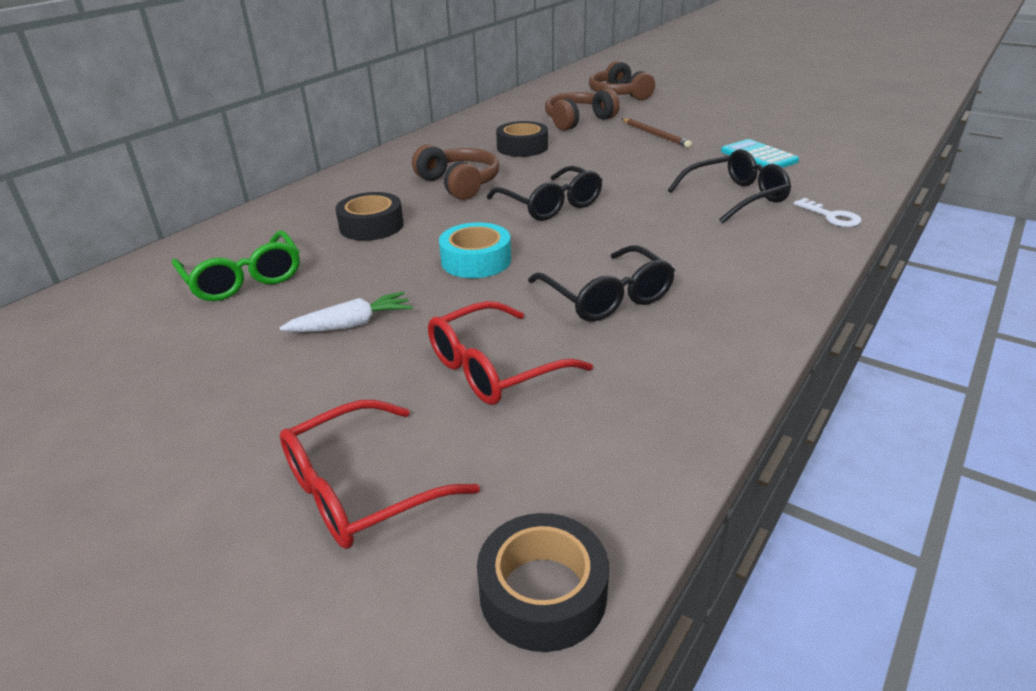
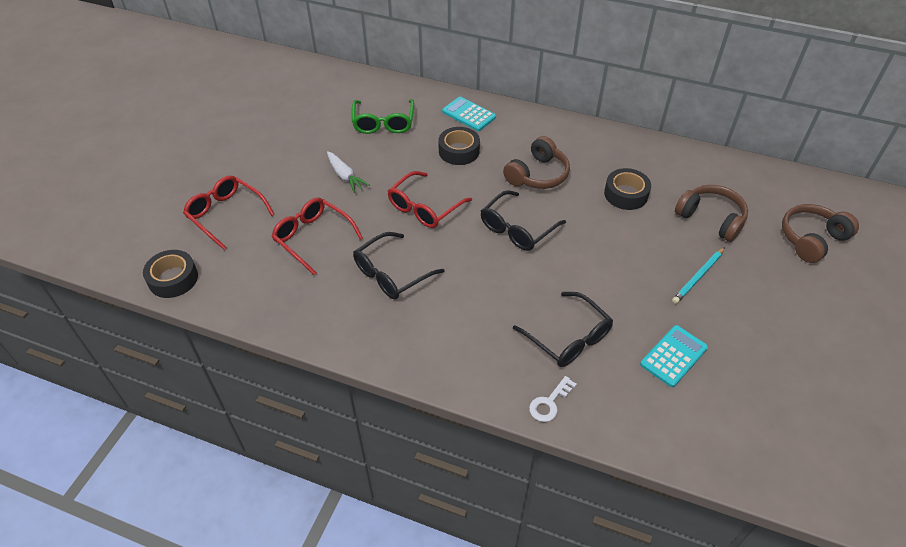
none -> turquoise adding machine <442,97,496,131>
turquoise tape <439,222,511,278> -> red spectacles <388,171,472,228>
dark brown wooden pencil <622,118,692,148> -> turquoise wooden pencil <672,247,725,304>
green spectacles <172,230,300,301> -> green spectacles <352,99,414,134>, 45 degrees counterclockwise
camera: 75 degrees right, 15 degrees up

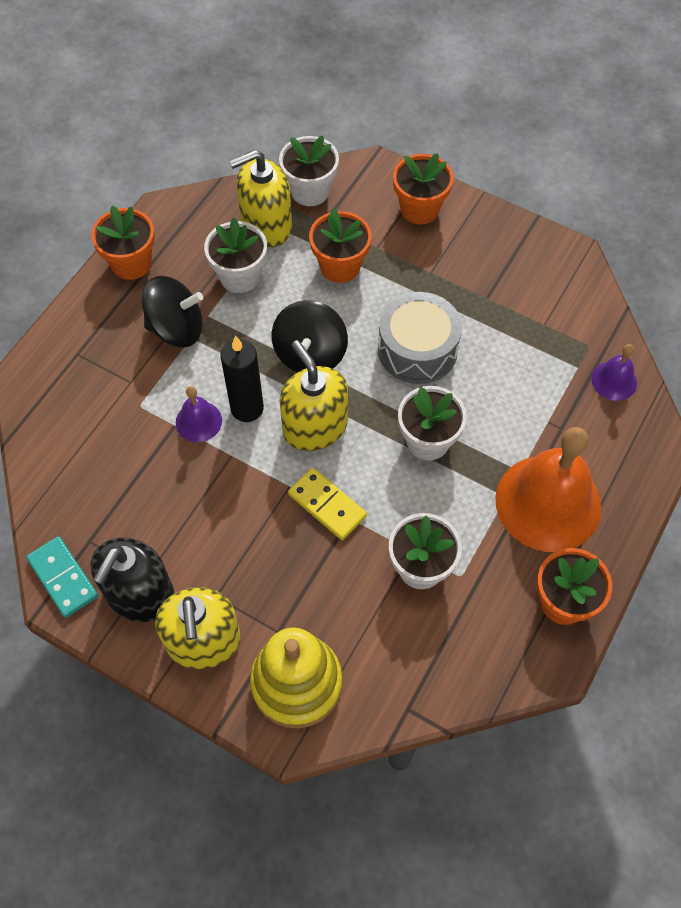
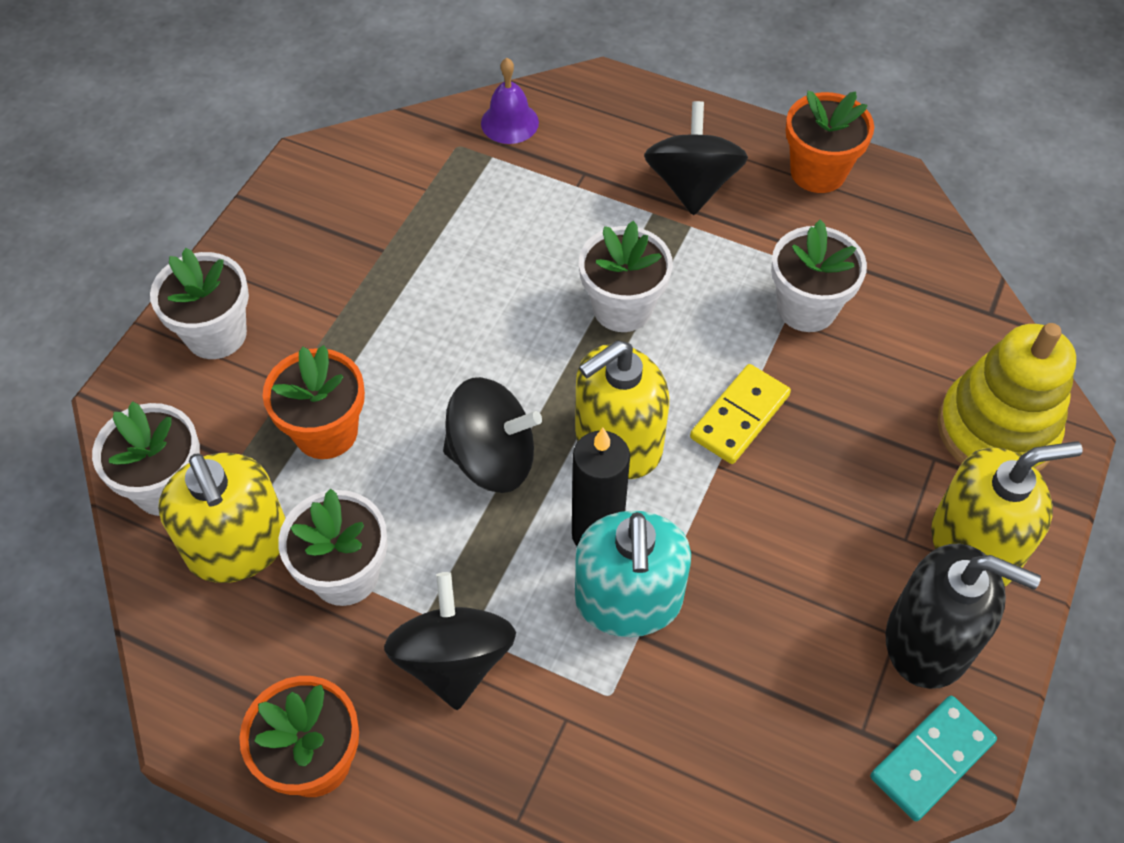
grey drum <378,292,462,384> -> none
violet bell <176,386,222,442> -> turquoise pump bottle <575,511,691,637>
bright orange bell <495,427,602,552> -> black whirligig <644,101,748,215>
bright orange potted plant <393,153,454,224> -> pure white potted plant <150,248,249,359>
camera: 95 degrees left, 5 degrees down

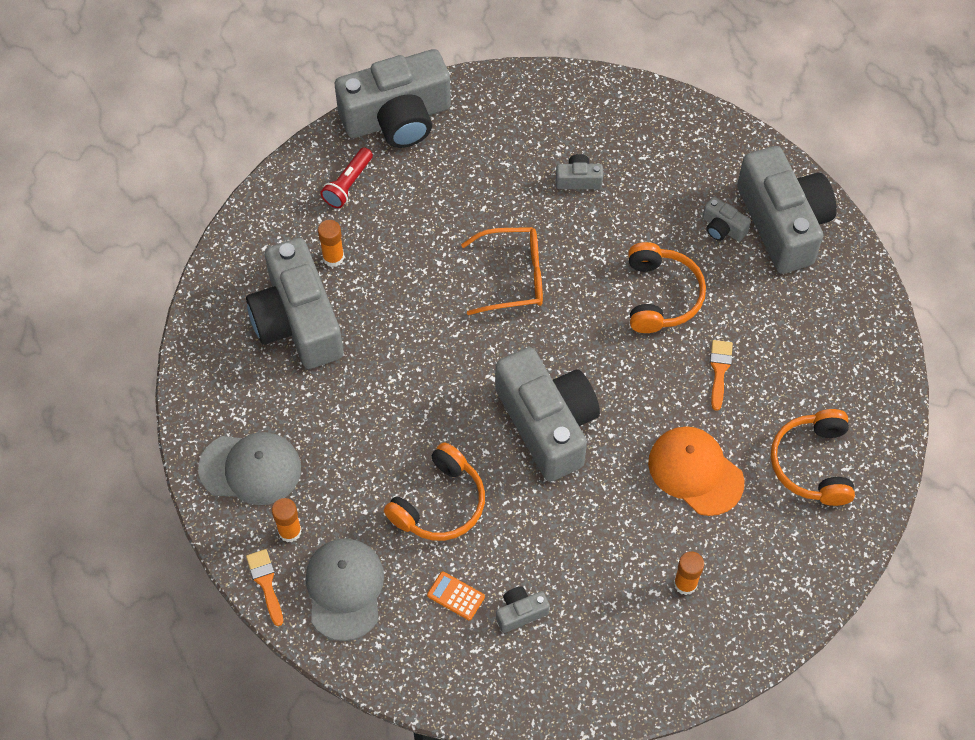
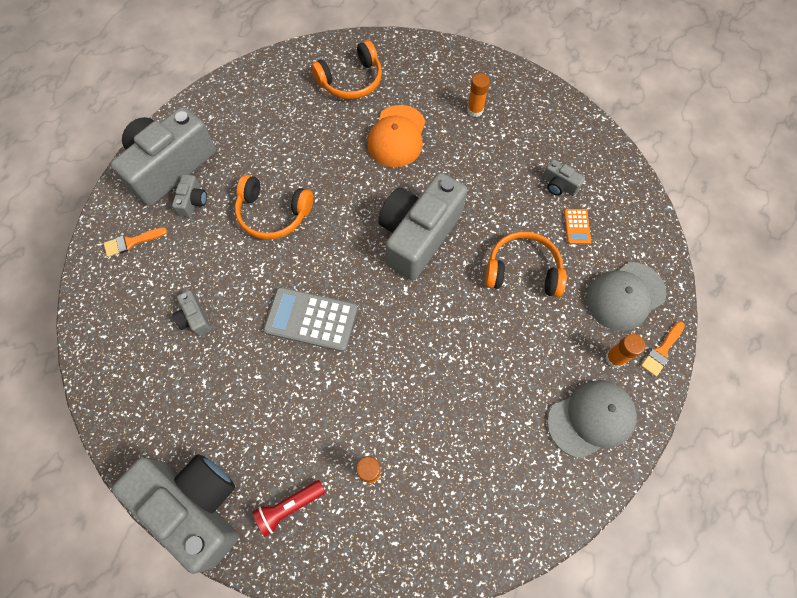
grey camera <246,238,344,369> -> none
bright orange brush <710,340,733,411> -> bright orange brush <104,227,168,257>, relocated
bright orange spectacles <461,227,543,315> -> grey adding machine <263,287,358,352>
grey peaked cap <198,432,301,505> -> grey peaked cap <547,380,637,458>, 90 degrees clockwise
red torch <320,147,373,208> -> red torch <253,480,325,537>, 150 degrees clockwise
bright orange headset <628,242,706,333> -> bright orange headset <235,175,313,240>, 135 degrees counterclockwise
camera: 120 degrees left, 5 degrees up

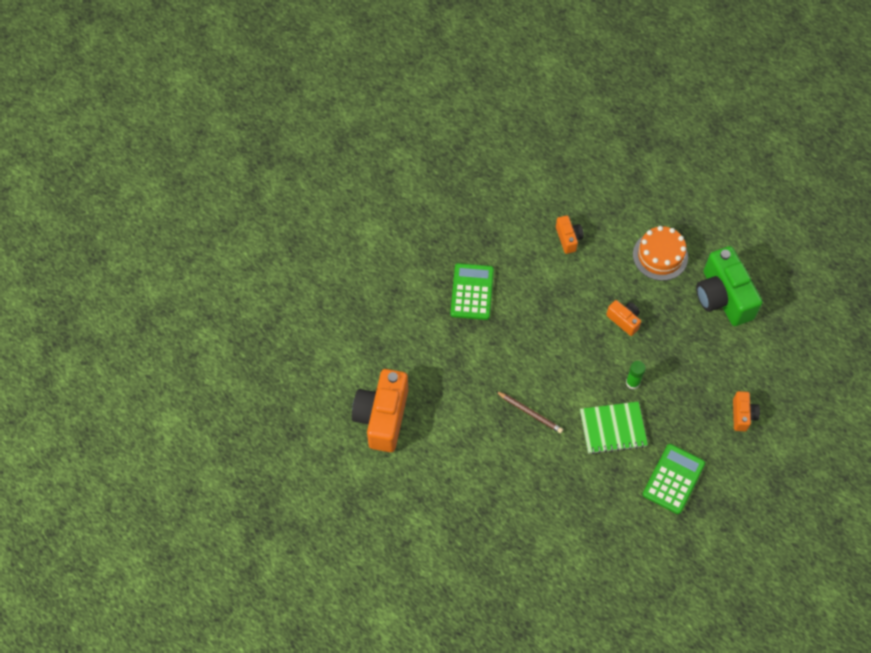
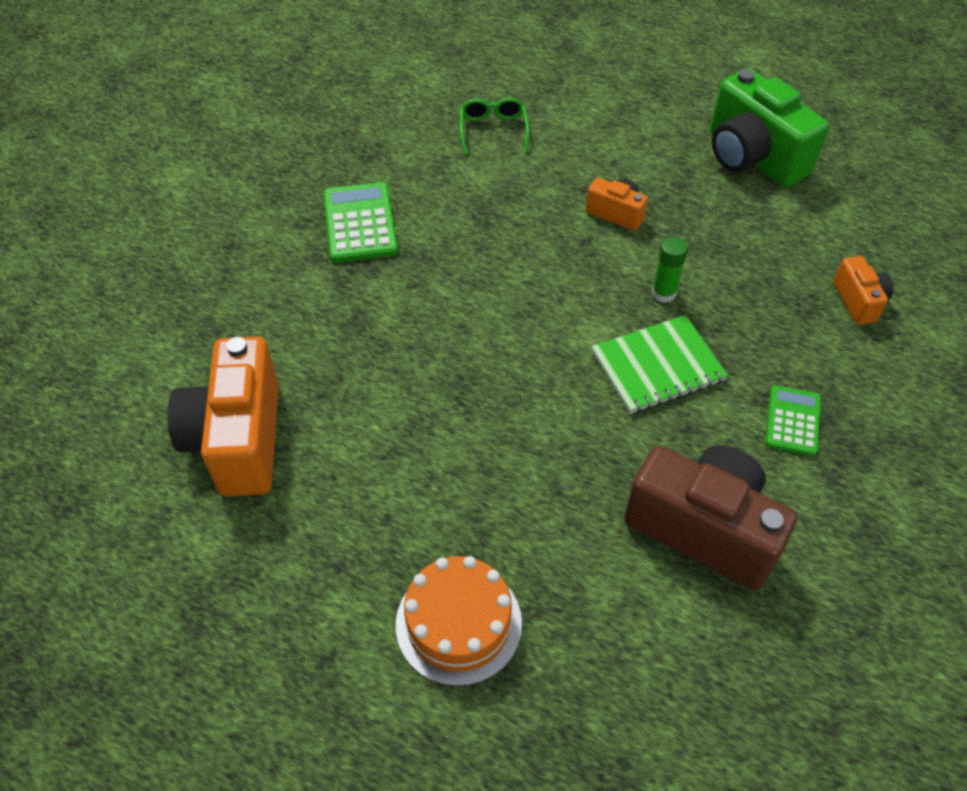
dark brown wooden pencil <496,391,563,433> -> none
none -> dark brown camera <624,445,797,590>
bright orange cake <633,226,688,281> -> bright orange cake <396,556,522,686>, relocated
bright orange camera <556,215,584,254> -> green spectacles <460,97,530,155>
green adding machine <643,444,705,514> -> green adding machine <765,385,821,456>, x0.64
camera: 15 degrees left, 10 degrees down

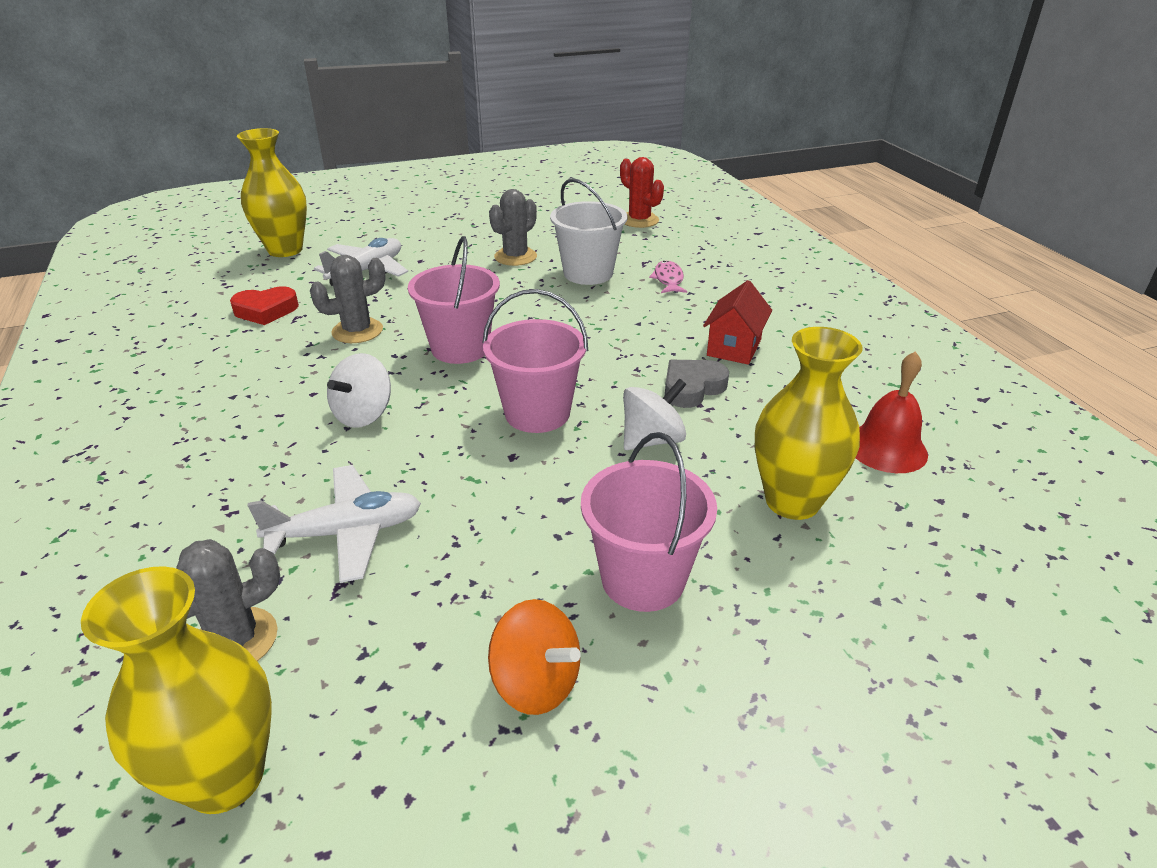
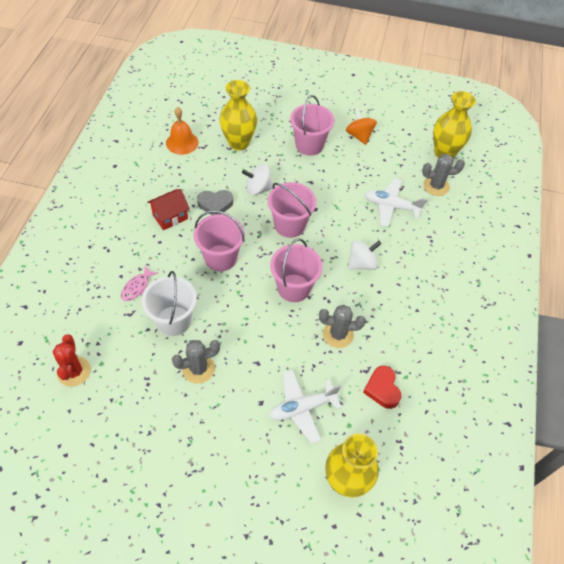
none -> rose-pink bucket <194,210,245,271>
red bell <856,351,928,473> -> bright orange bell <166,107,198,155>
red love heart <230,286,299,325> -> red love heart <363,366,401,409>, 120 degrees counterclockwise
camera: 150 degrees left, 20 degrees up

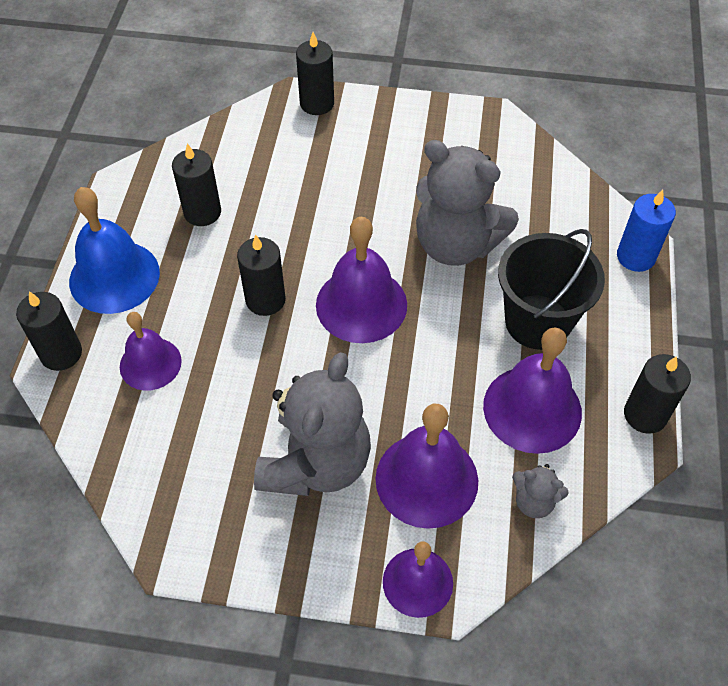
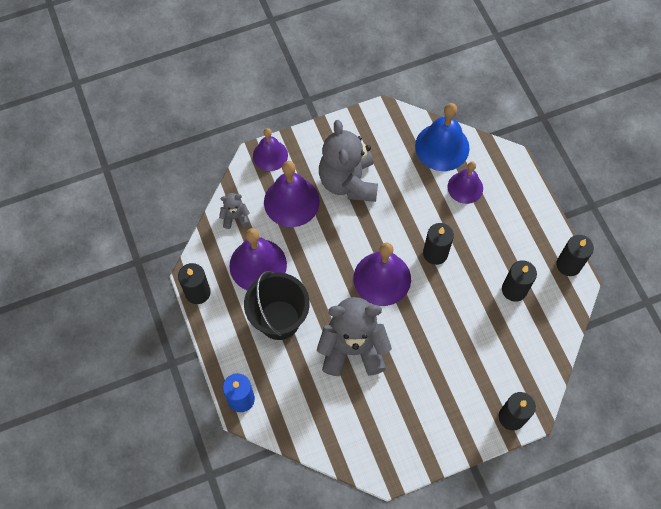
black pillar candle <16,291,82,371> -> black pillar candle <556,235,594,276>, relocated
blue bell <69,187,160,314> -> blue bell <415,103,470,171>, relocated
camera: 150 degrees right, 10 degrees up

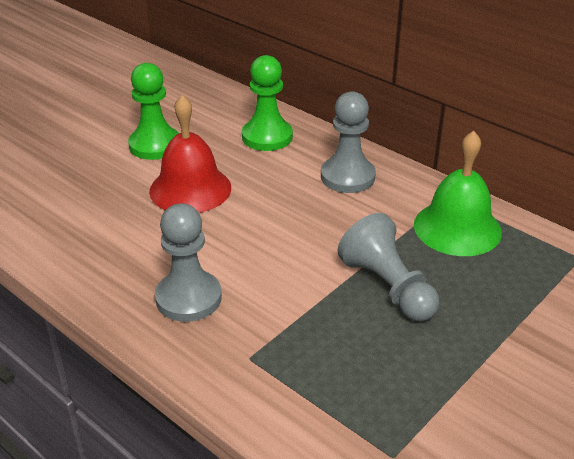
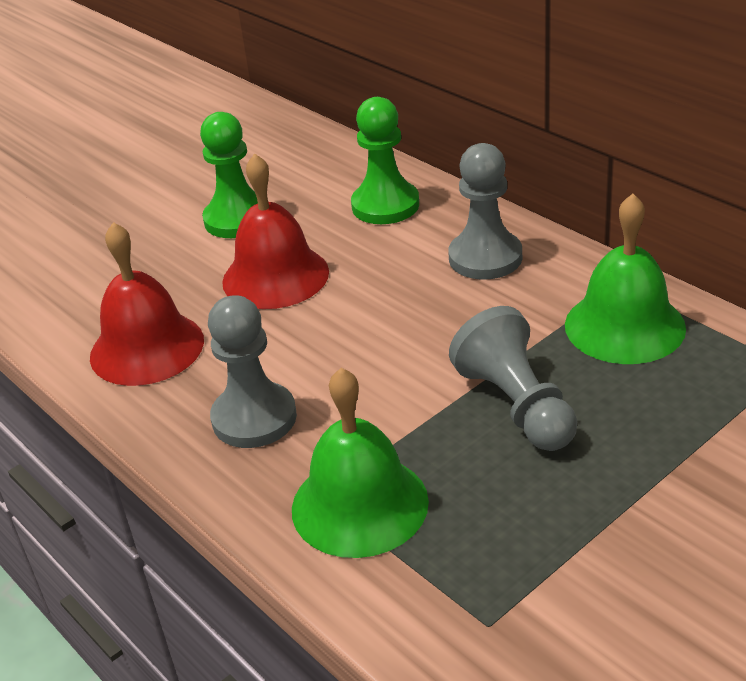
none -> red bell <90,222,204,386>
none -> green bell <292,368,429,558>
camera: 10 degrees right, 0 degrees up

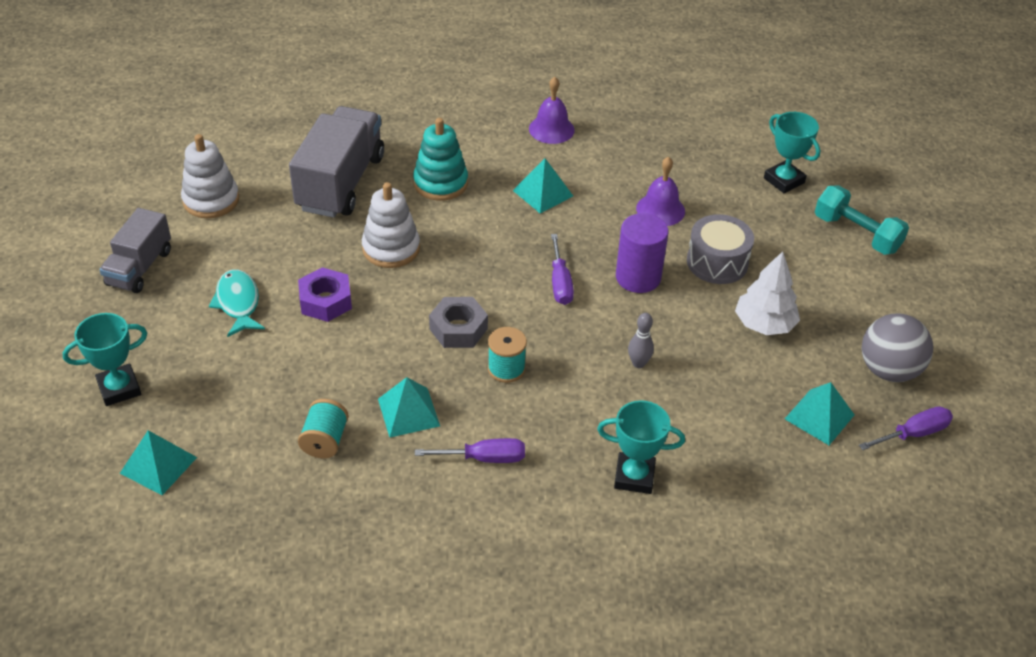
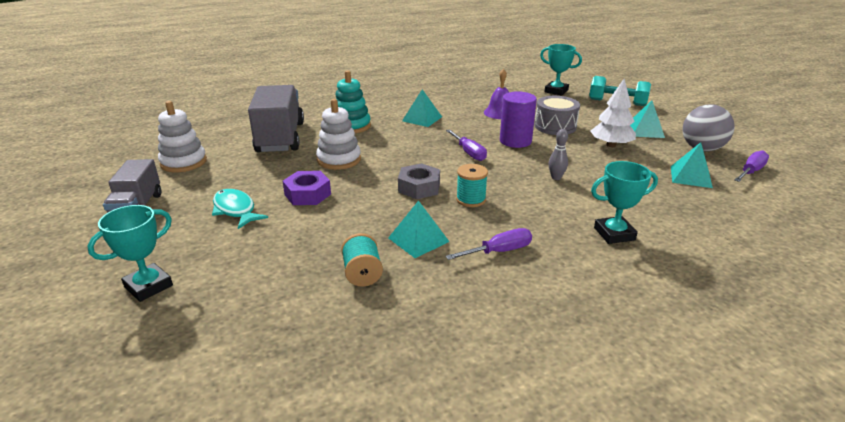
violet bell <529,77,575,144> -> none
turquoise pyramid <120,430,197,495> -> turquoise pyramid <630,100,665,138>, relocated
camera: 20 degrees left, 15 degrees down

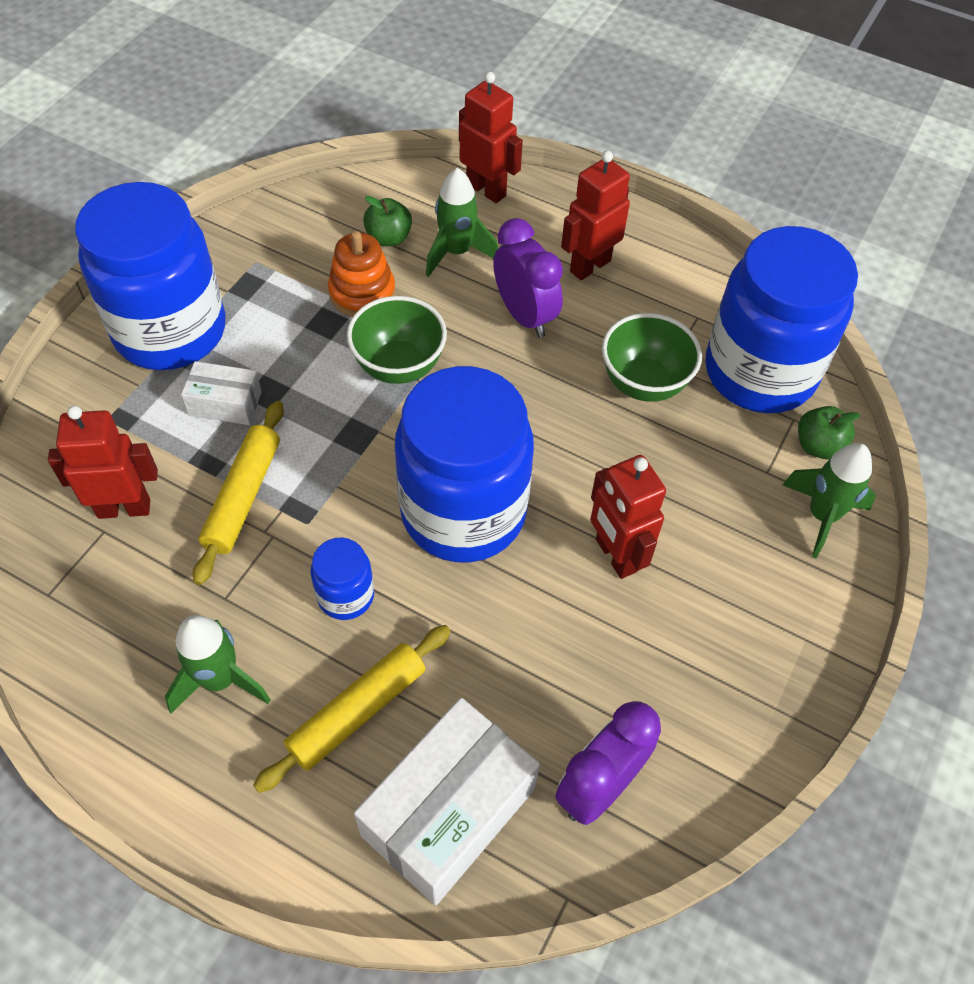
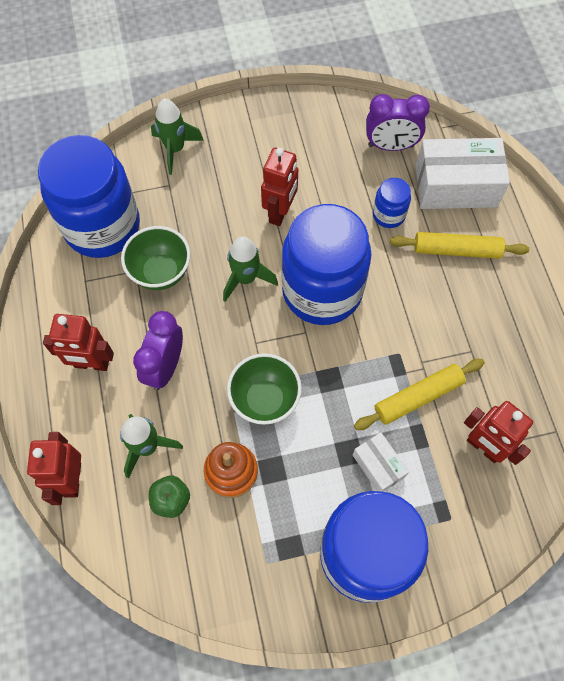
green apple fruit <798,406,860,459> -> none
green spaceship <165,615,271,714> -> green spaceship <223,236,278,302>, relocated
blue jar <310,538,374,620> -> blue jar <373,178,411,228>, relocated
camera: 130 degrees left, 10 degrees up

